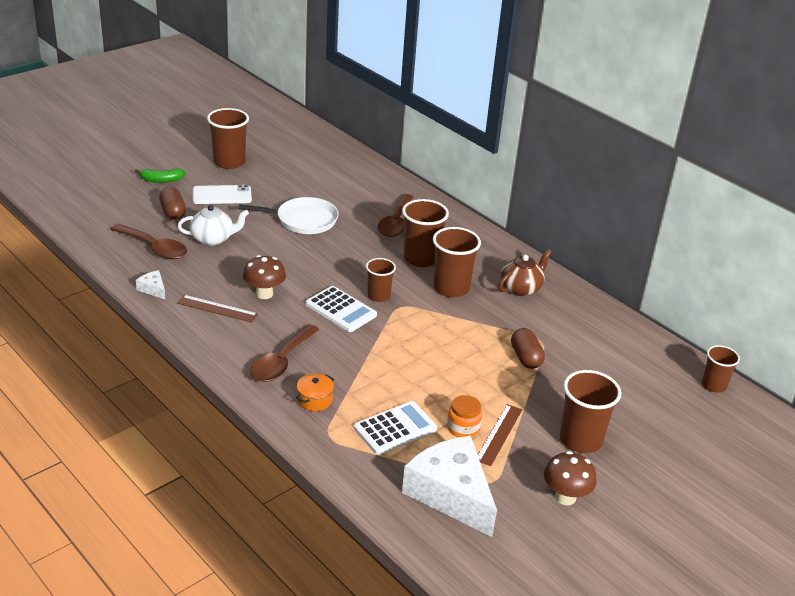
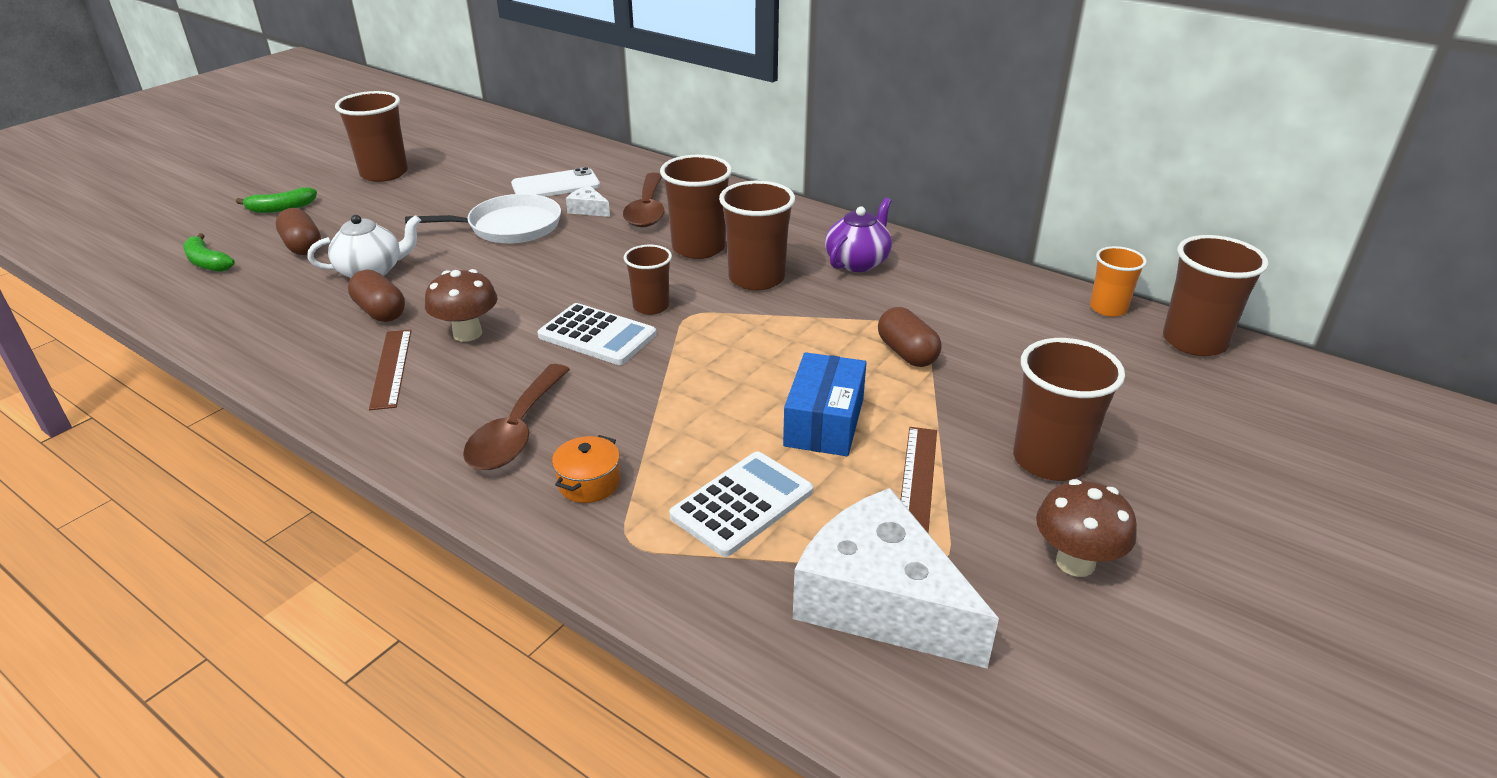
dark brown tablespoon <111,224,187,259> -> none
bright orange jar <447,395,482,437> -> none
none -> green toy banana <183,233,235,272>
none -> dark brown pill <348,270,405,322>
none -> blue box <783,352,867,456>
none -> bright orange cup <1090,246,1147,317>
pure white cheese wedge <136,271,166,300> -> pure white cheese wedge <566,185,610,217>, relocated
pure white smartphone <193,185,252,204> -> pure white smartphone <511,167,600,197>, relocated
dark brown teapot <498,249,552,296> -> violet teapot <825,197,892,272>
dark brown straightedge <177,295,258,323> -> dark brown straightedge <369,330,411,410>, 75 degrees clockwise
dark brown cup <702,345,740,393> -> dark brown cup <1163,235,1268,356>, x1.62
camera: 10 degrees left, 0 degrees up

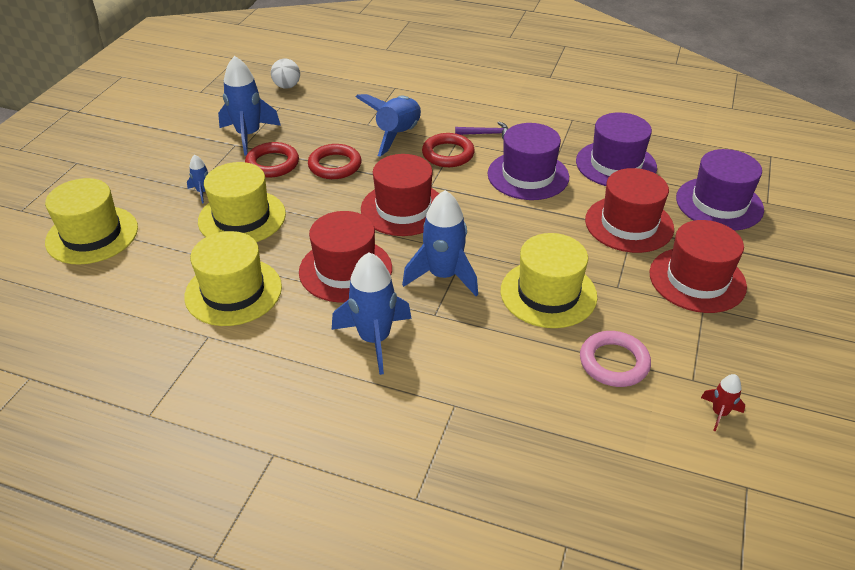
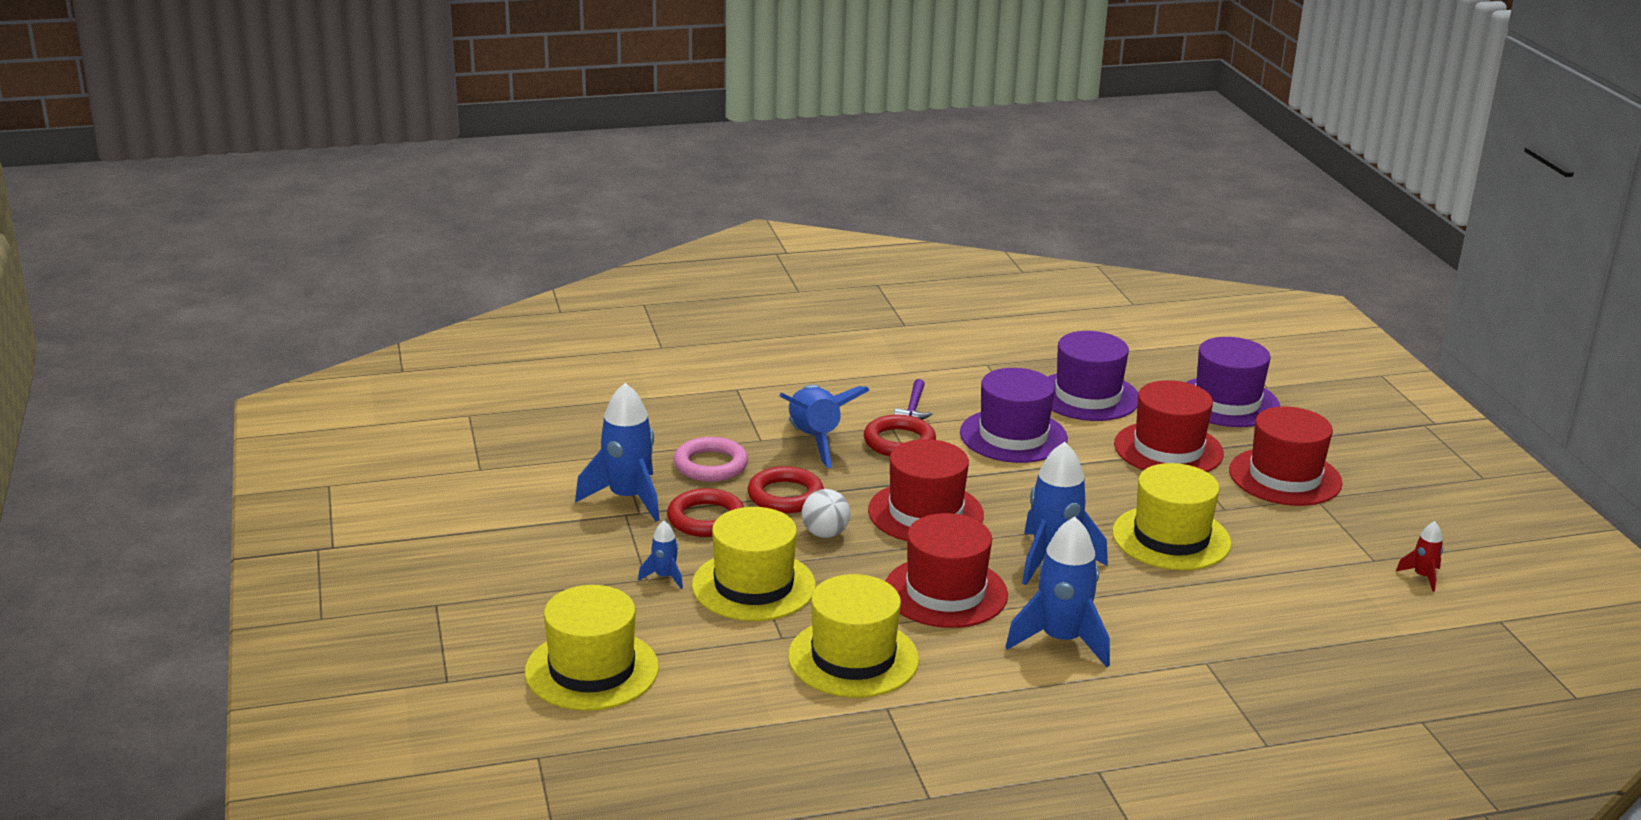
pure white play ball <271,58,300,89> -> pure white play ball <802,489,850,538>, relocated
rose-pink hoop <580,331,651,387> -> rose-pink hoop <674,437,748,482>, relocated
violet carpenter's hammer <455,122,508,139> -> violet carpenter's hammer <894,379,932,420>, 135 degrees clockwise
camera: 35 degrees left, 15 degrees down

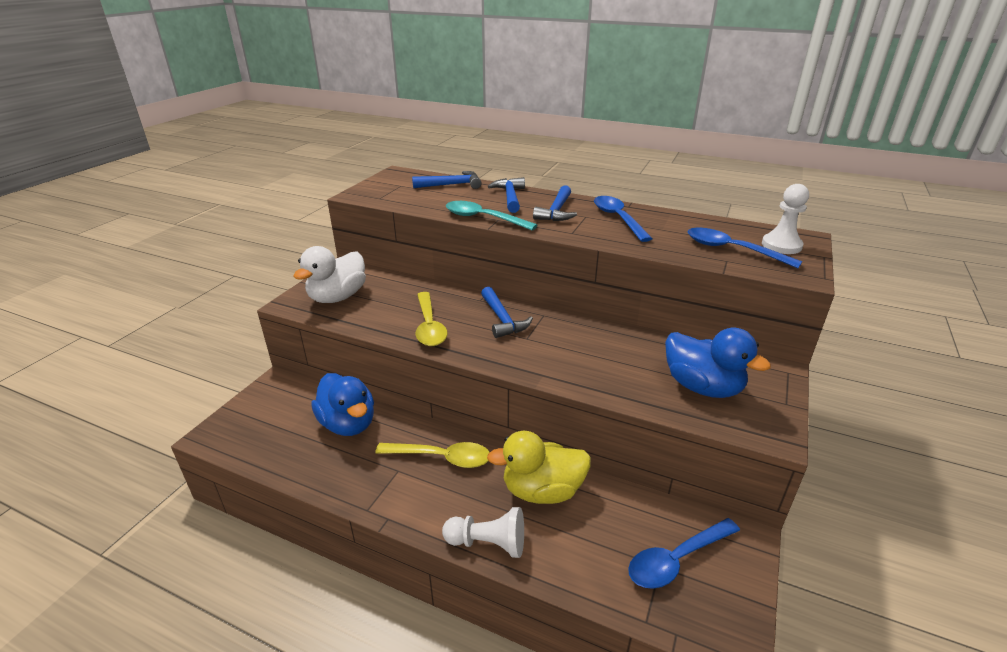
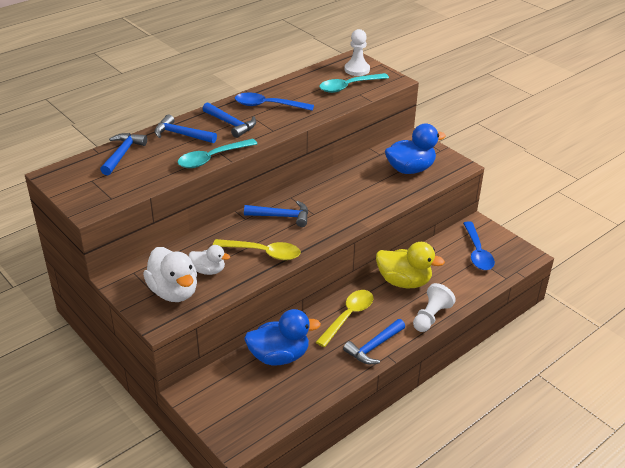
none -> pure white rubber duck <189,245,230,275>
none -> blue carpenter's hammer <343,319,405,364>
blue tablespoon <688,228,802,268> -> turquoise tablespoon <319,73,389,93>
yellow rubber duck <487,431,591,504> -> yellow rubber duck <376,242,445,288>, 90 degrees counterclockwise
camera: 65 degrees left, 5 degrees up

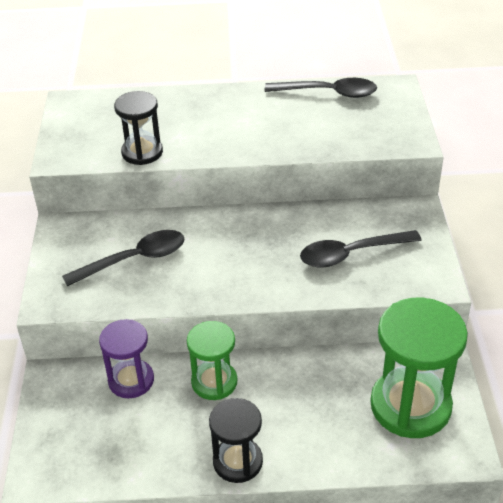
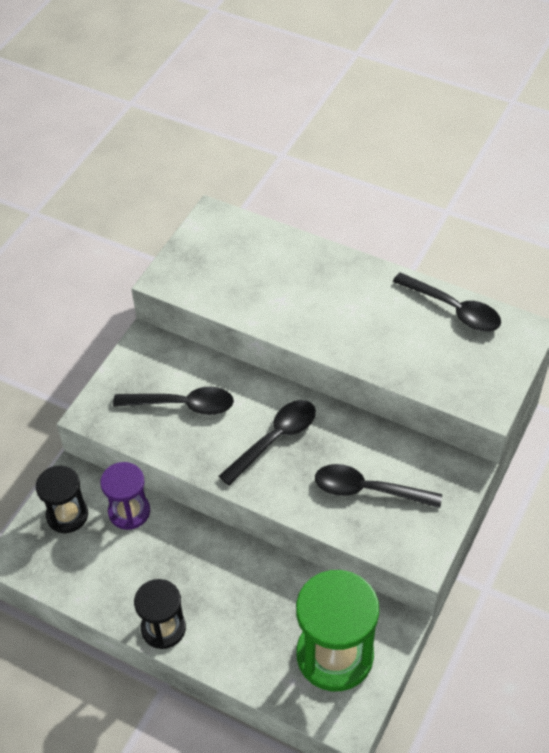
green hourglass <187,321,237,400> -> none
none -> black tablespoon <219,400,316,486>
black hourglass <114,91,163,165> -> black hourglass <36,466,88,533>, relocated
camera: 30 degrees right, 10 degrees up

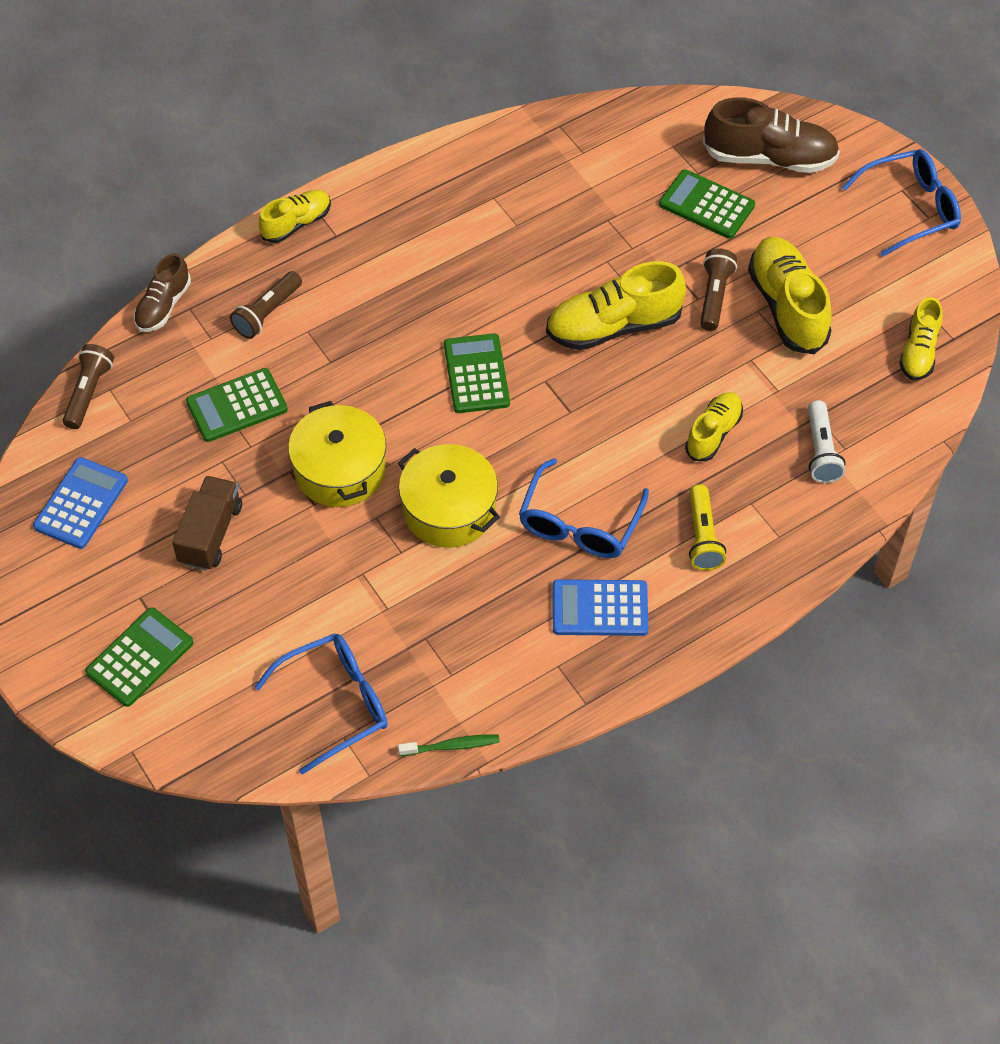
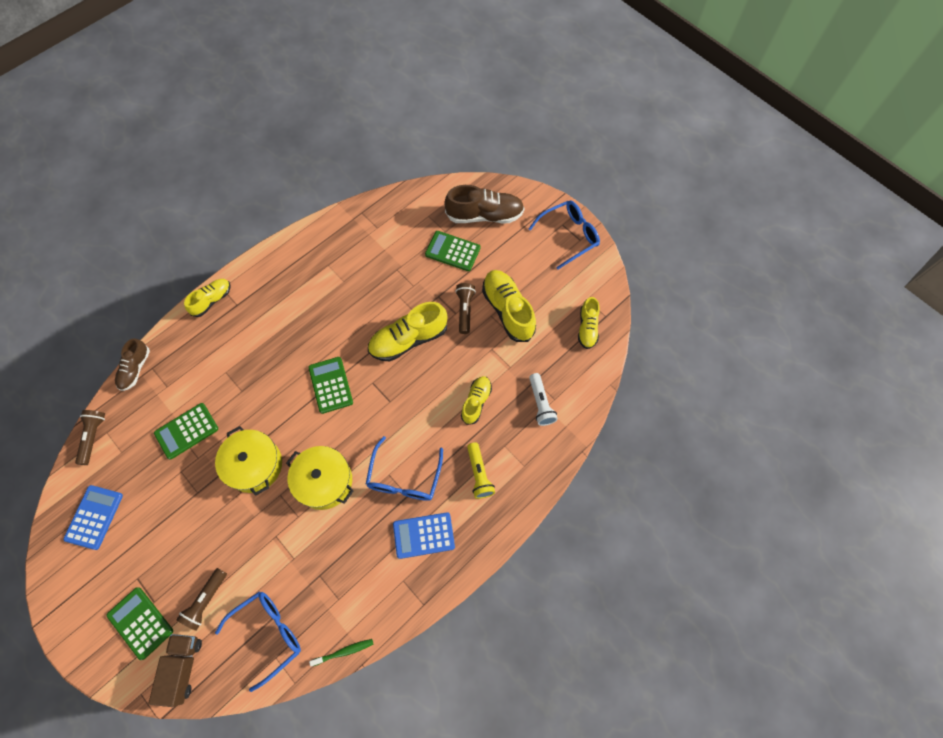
dark brown lorry <172,476,242,571> -> dark brown lorry <148,634,202,707>, relocated
dark brown torch <230,271,302,339> -> dark brown torch <176,568,227,631>, relocated
green adding machine <85,607,194,707> -> green adding machine <107,587,173,660>, 75 degrees counterclockwise
camera: 10 degrees left, 10 degrees up

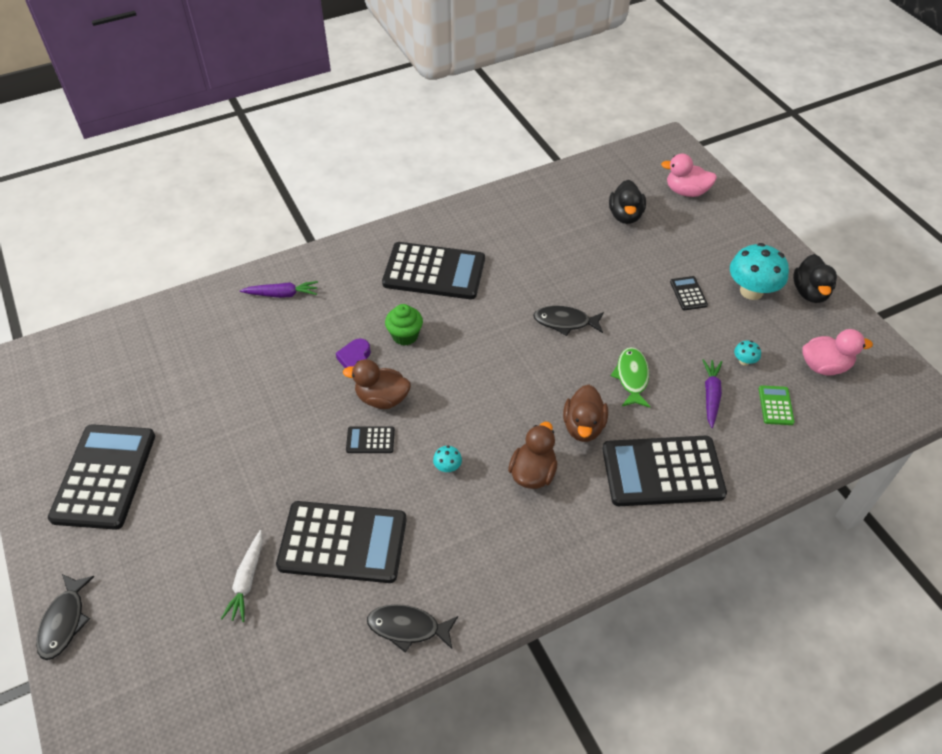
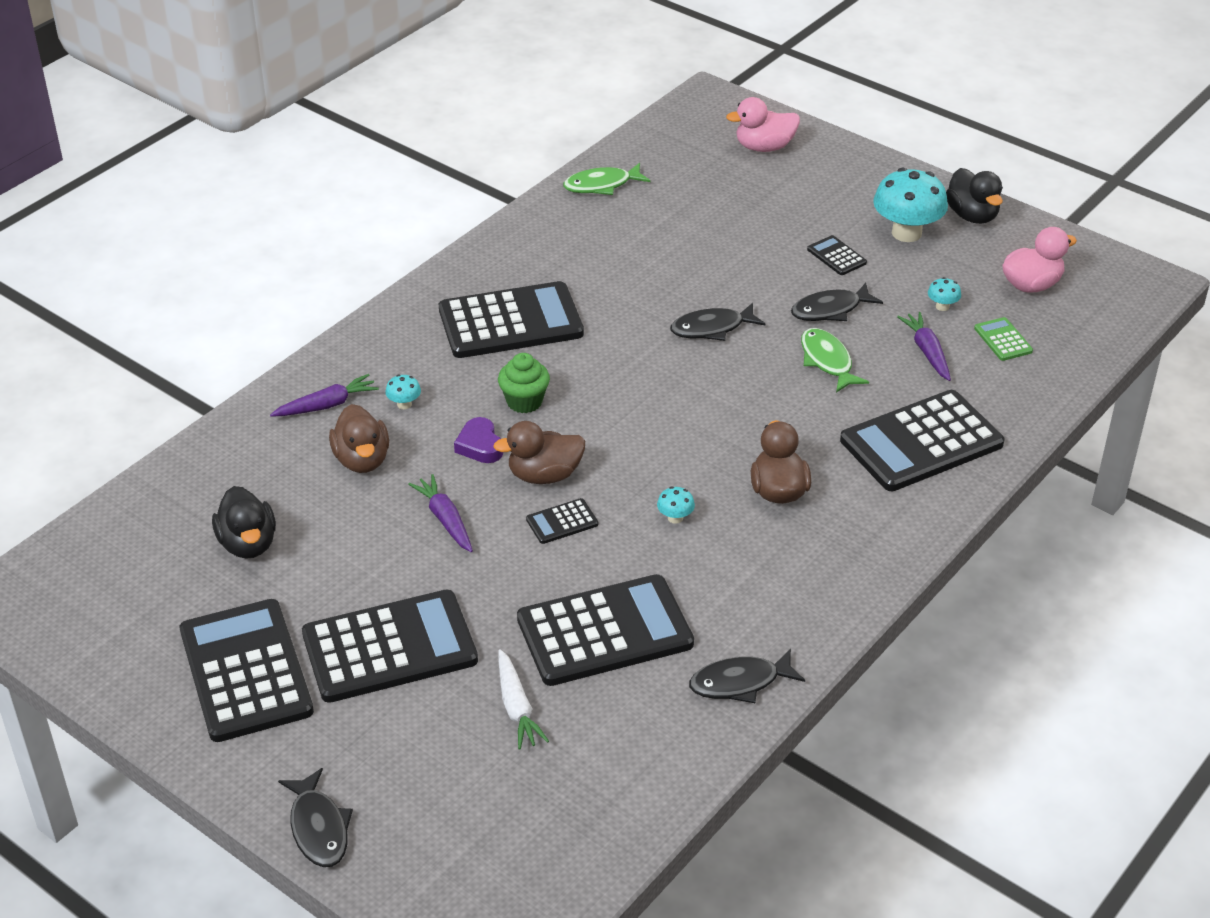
none -> black adding machine <302,590,478,703>
none -> turquoise mushroom <385,374,421,409>
none -> violet root vegetable <408,474,473,553>
none -> green fish figure <563,163,651,195>
none -> black fish figure <791,283,883,321>
dark brown rubber duck <563,385,608,442> -> dark brown rubber duck <329,404,389,473>, relocated
black rubber duck <609,180,646,224> -> black rubber duck <212,486,276,559>, relocated
camera: 25 degrees left, 10 degrees down

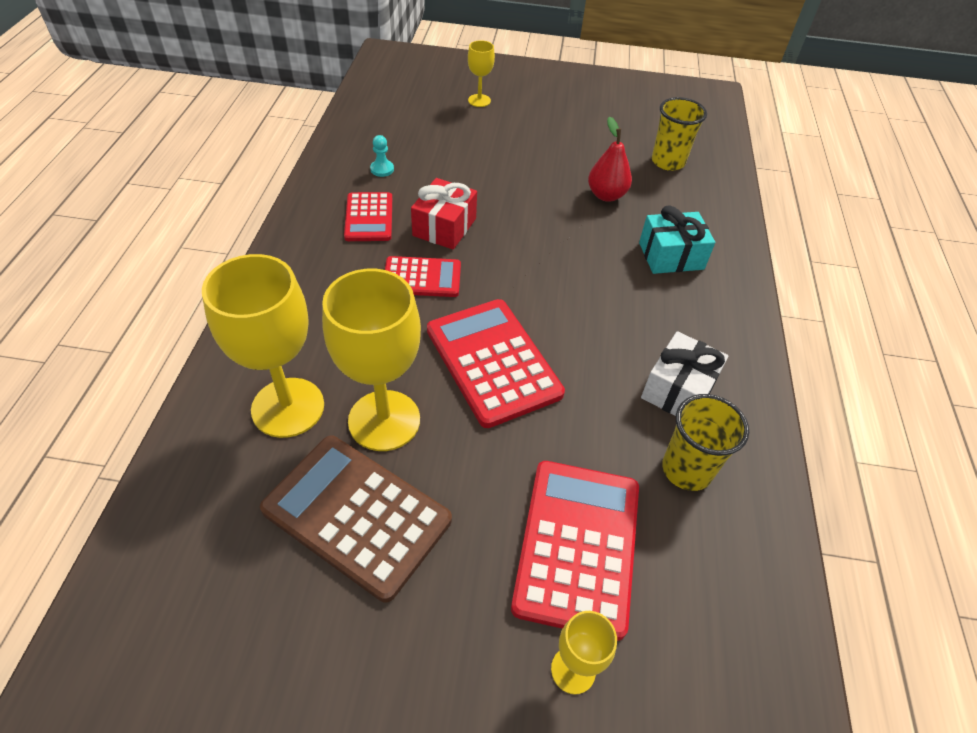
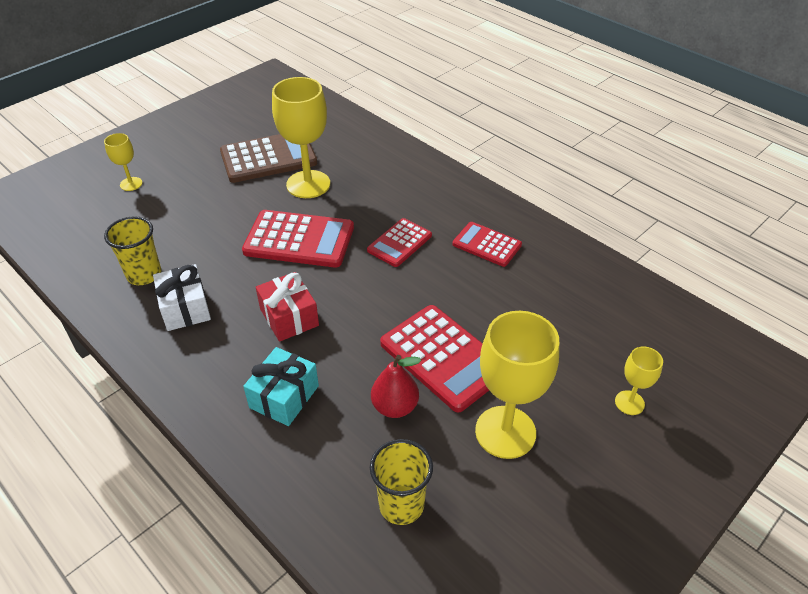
turquoise chess pawn <370,135,394,177> -> none
yellow wine glass <202,254,324,438> -> yellow wine glass <475,311,559,459>, relocated
red present <411,178,477,250> -> red present <256,272,319,342>, relocated
red adding machine <511,461,639,641> -> red adding machine <380,305,489,412>, relocated
camera: 130 degrees right, 5 degrees down

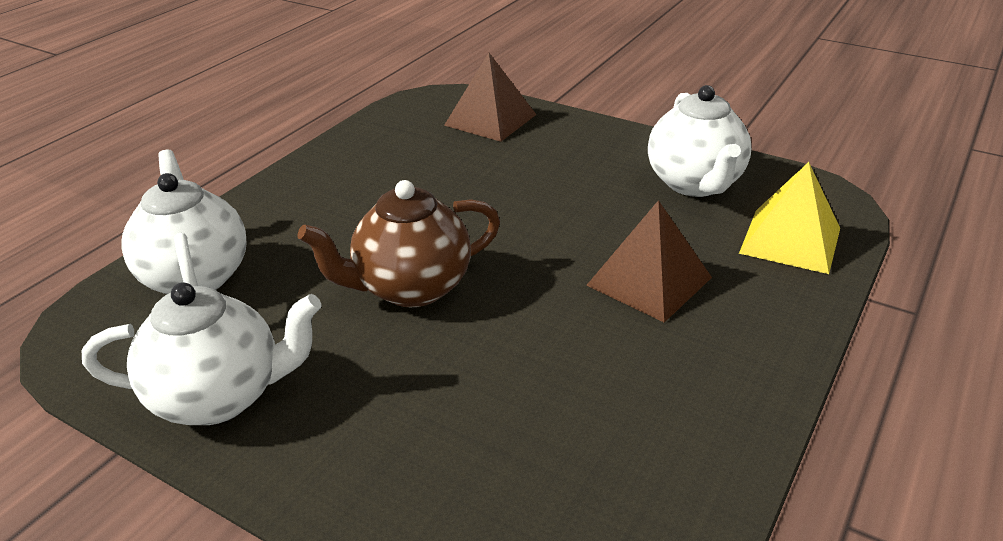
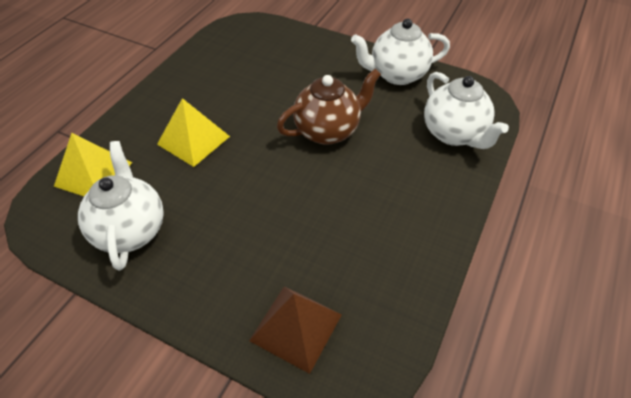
dark brown pyramid <586,200,712,323> -> yellow pyramid <157,98,230,167>
camera: 175 degrees right, 15 degrees up

